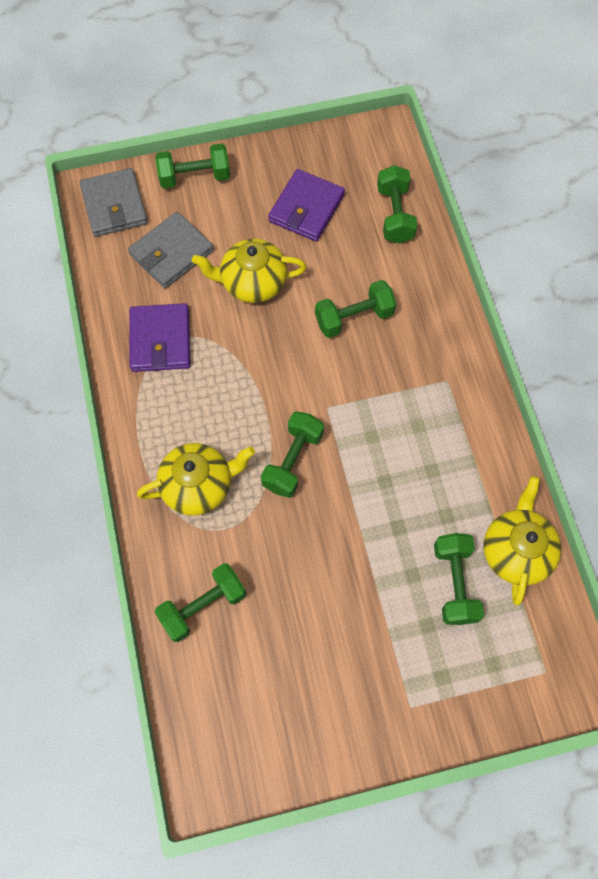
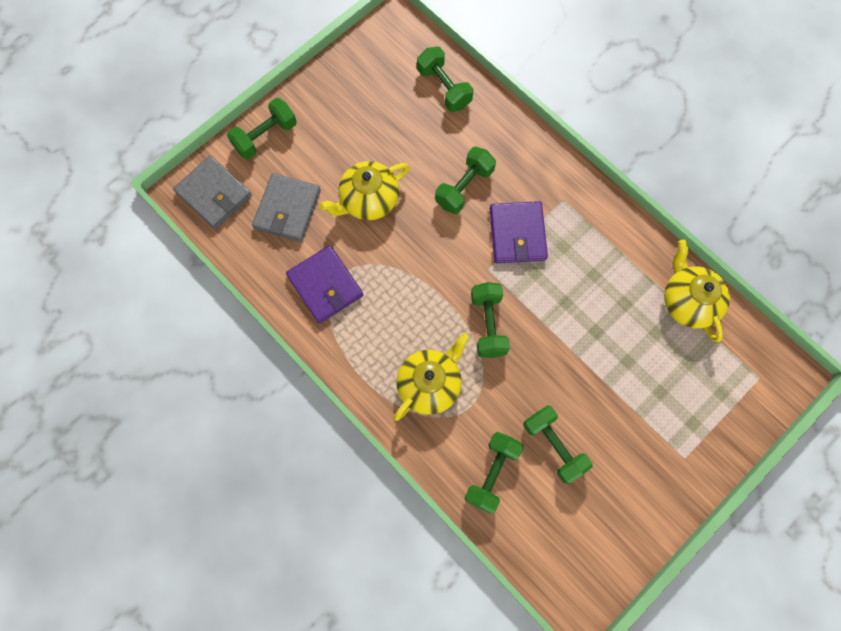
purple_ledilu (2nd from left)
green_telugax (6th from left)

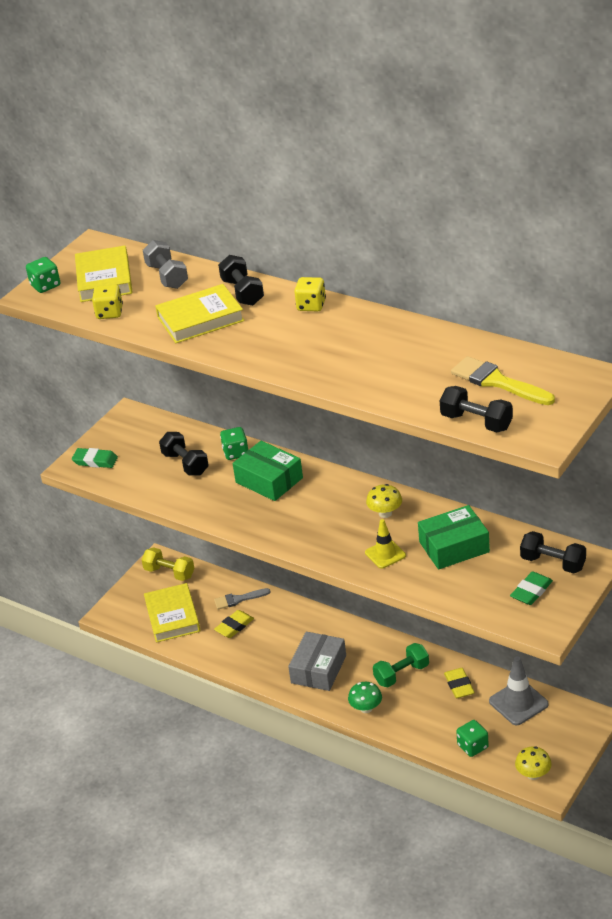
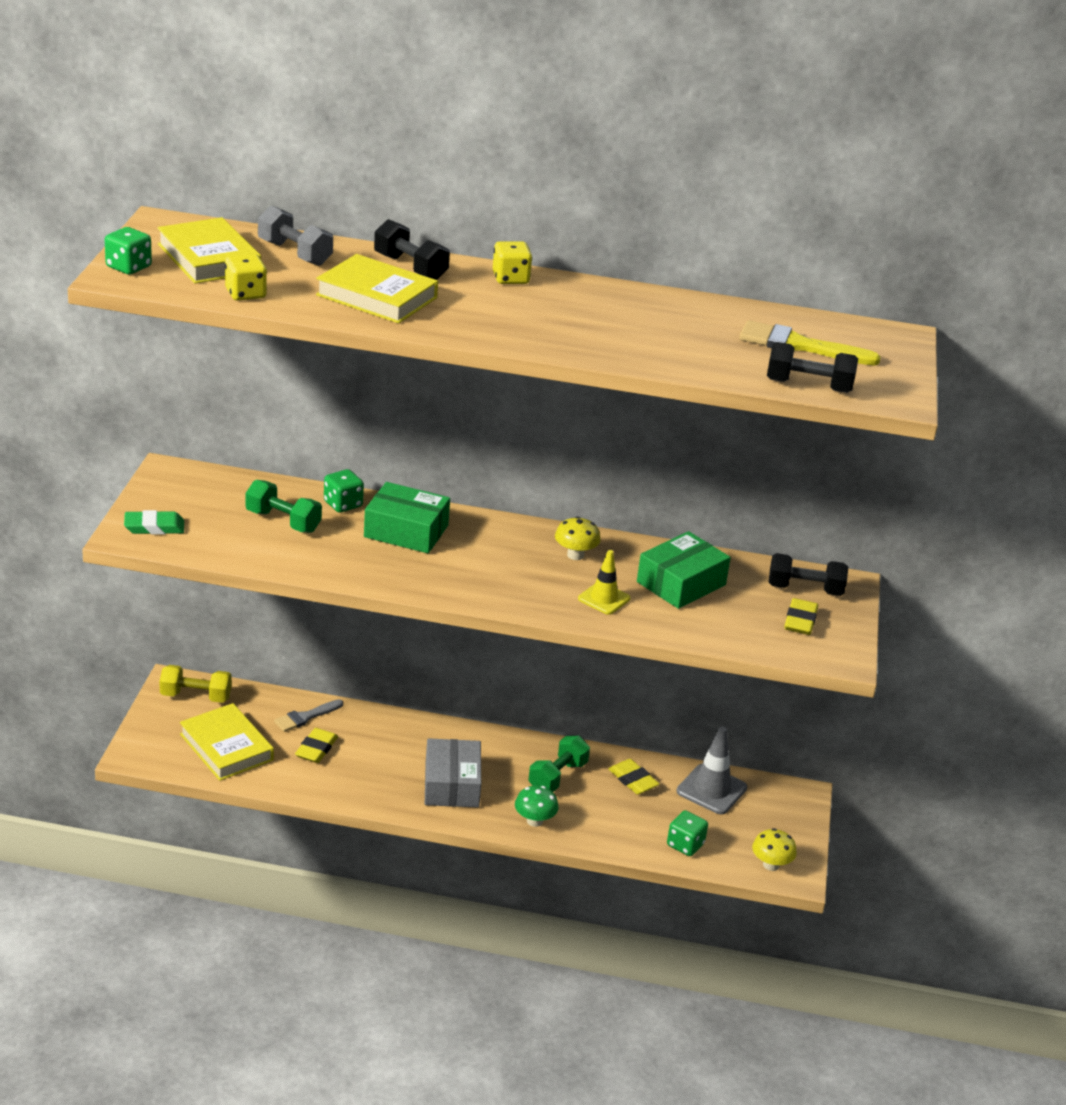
green_telugax (1st from left)
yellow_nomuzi (3rd from left)
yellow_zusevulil (3rd from left)

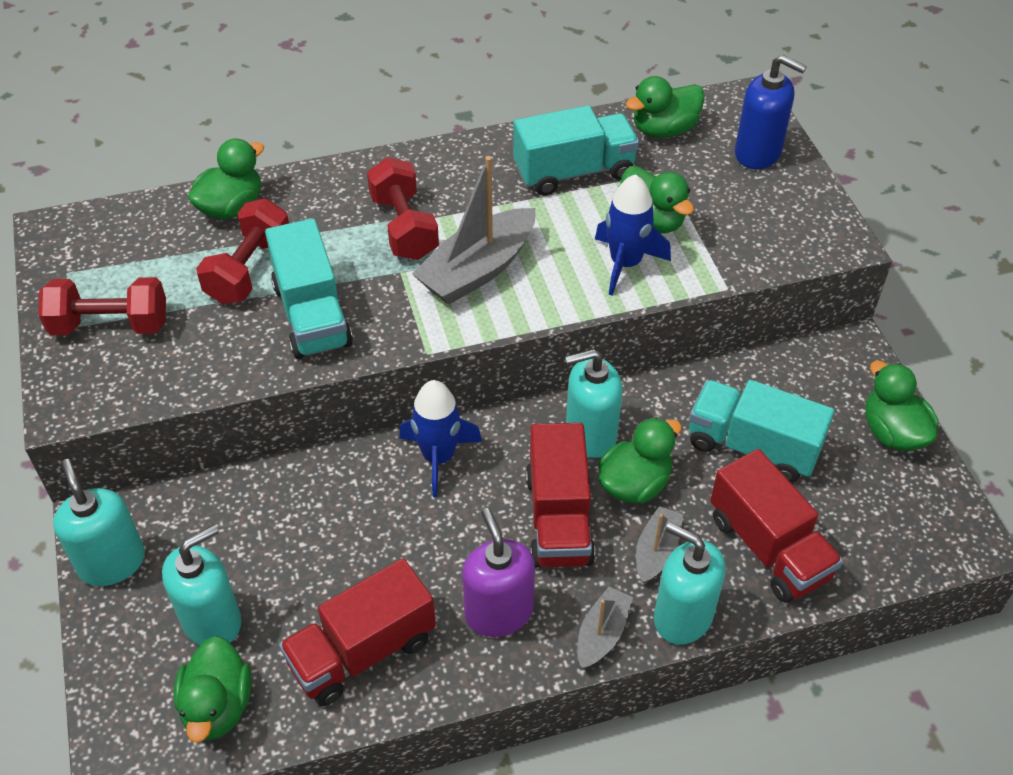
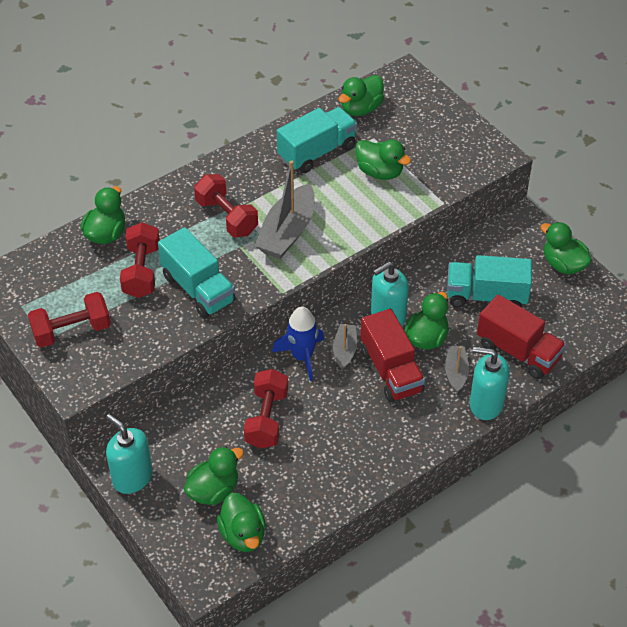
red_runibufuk (1st from left in the first image)
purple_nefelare
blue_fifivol (2nd from left in the first image)
blue_nefelare
red_telugax (4th from left)
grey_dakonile (2nd from left)
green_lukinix (2nd from left)

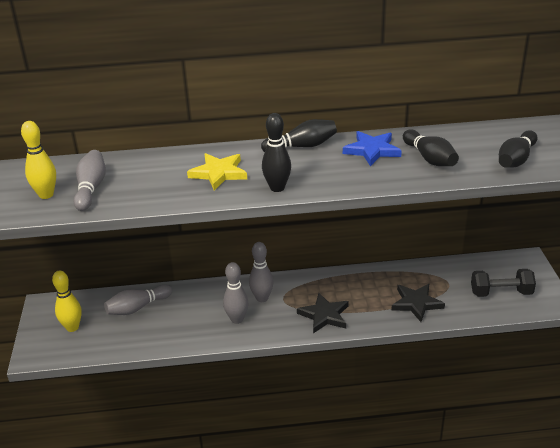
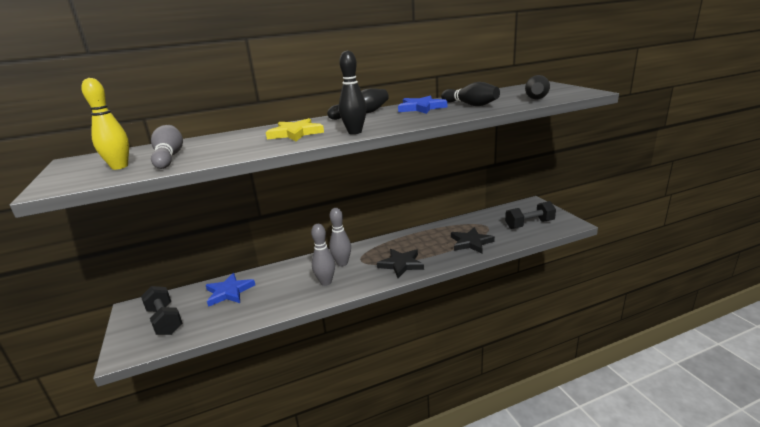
black_telugax (1st from left)
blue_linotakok (1st from left)

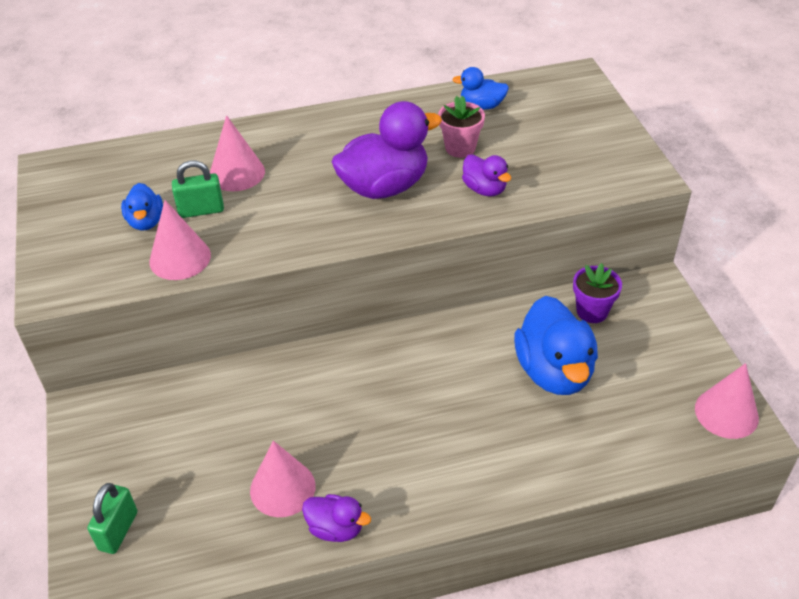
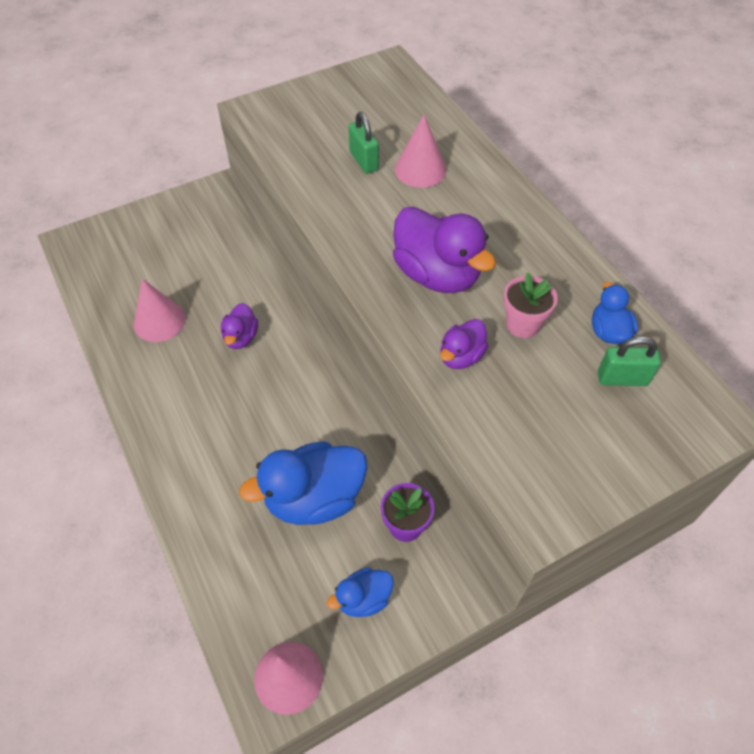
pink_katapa (1st from left in the first image)
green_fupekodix (2nd from left)
blue_lukinix (2nd from left)
purple_lukinix (1st from left)

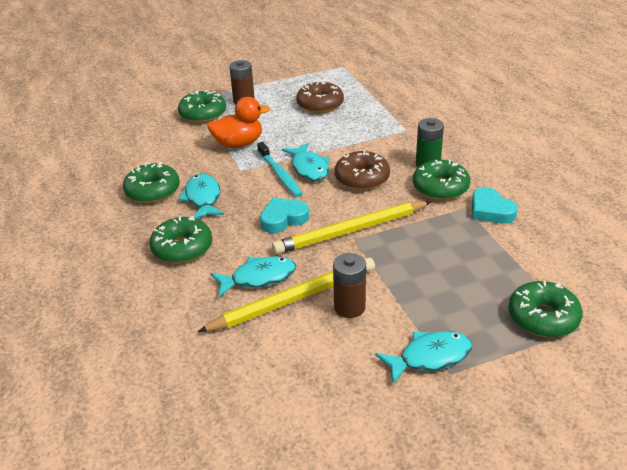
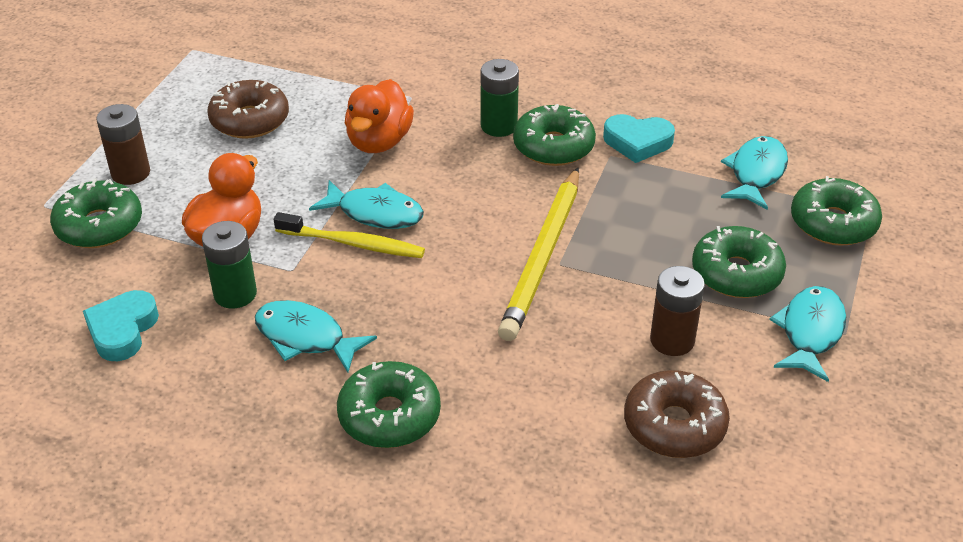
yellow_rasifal (1st from left in the first image)
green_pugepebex (1st from left)
orange_lukinix (2nd from left)
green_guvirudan (4th from left)
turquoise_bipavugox (3rd from left)
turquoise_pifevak (1st from left)
brown_guvirudan (2nd from left)
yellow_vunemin

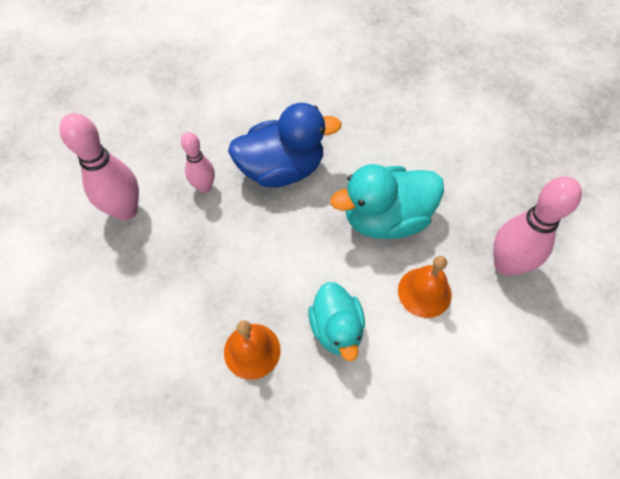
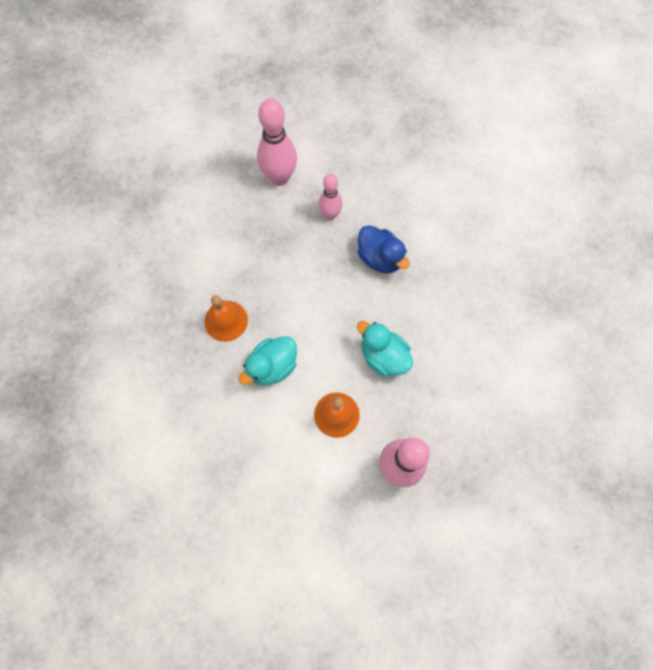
blue_lukinix
turquoise_lukinix (2nd from left)

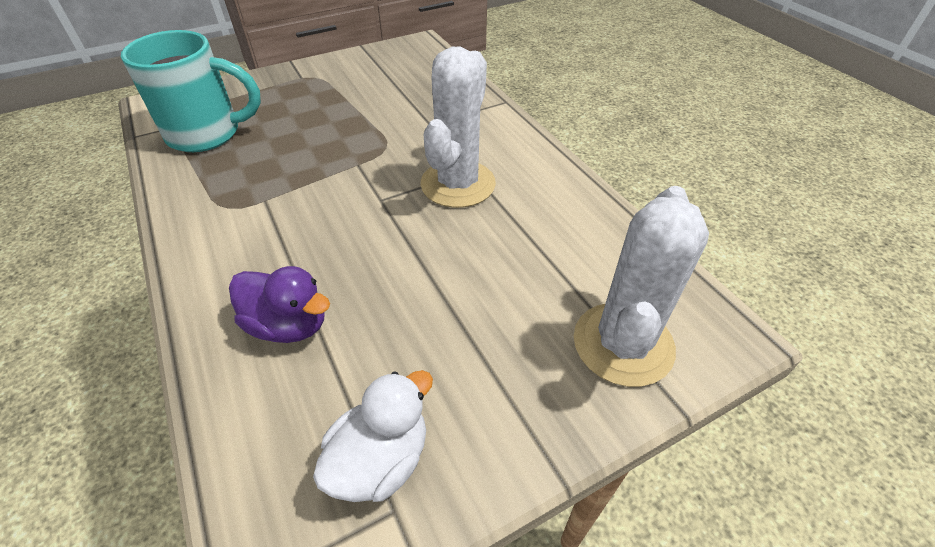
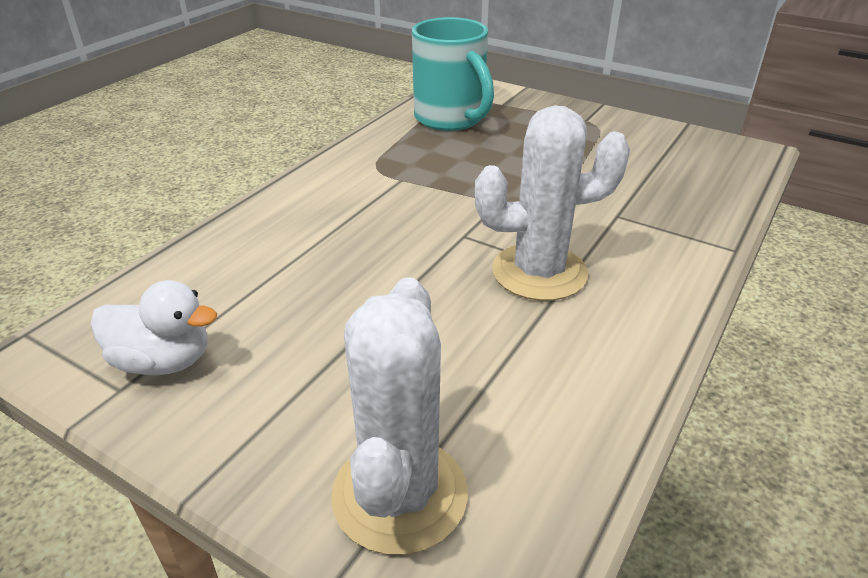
purple_lukinix
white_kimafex (1st from left)

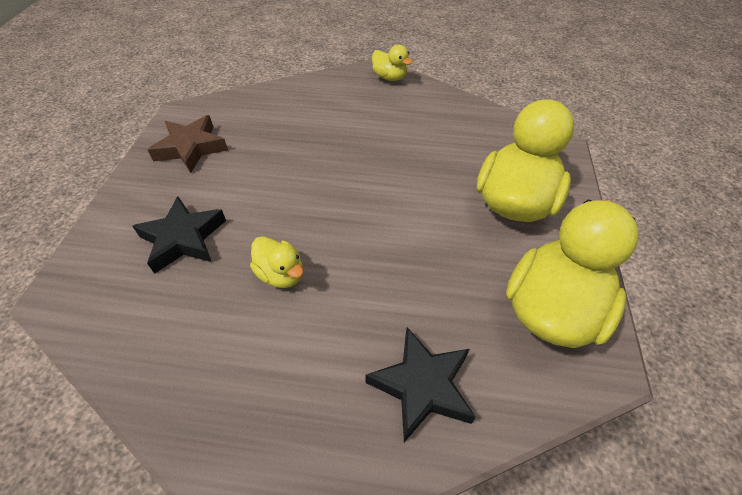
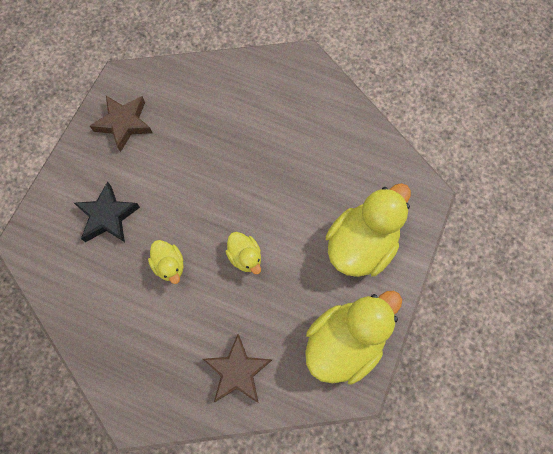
yellow_lukinix (2nd from left)
brown_linotakok (2nd from left)

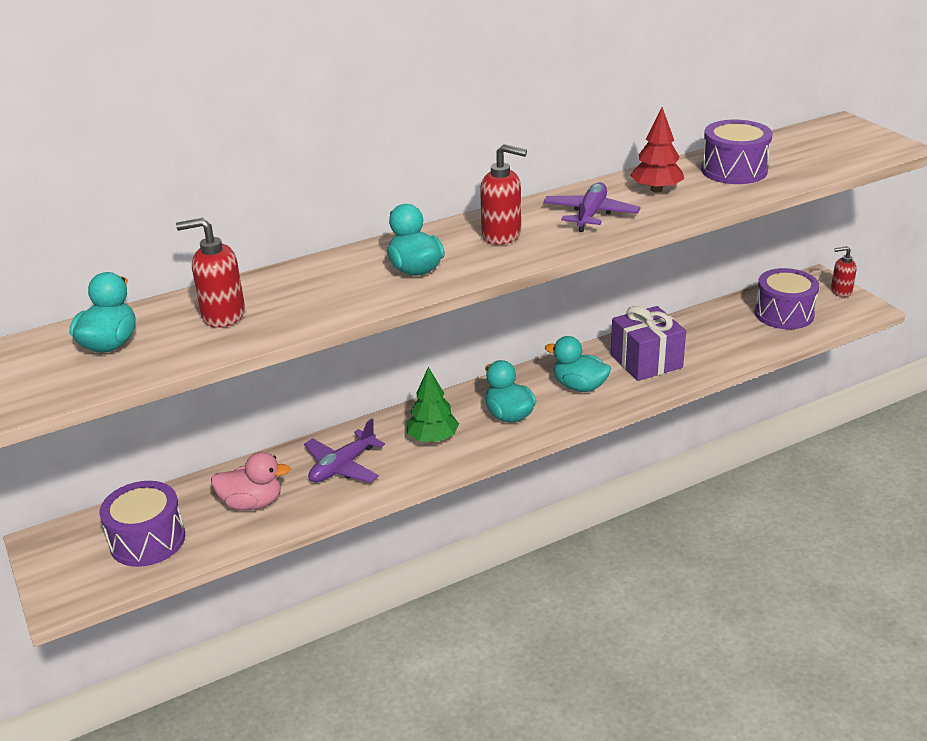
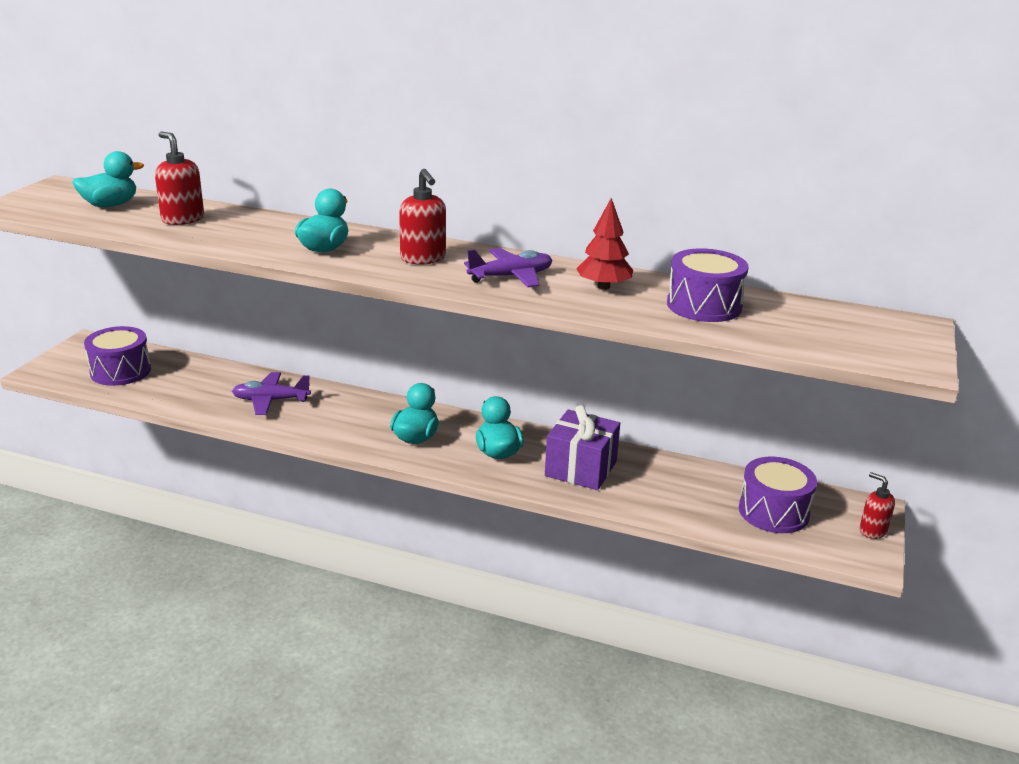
pink_lukinix
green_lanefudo

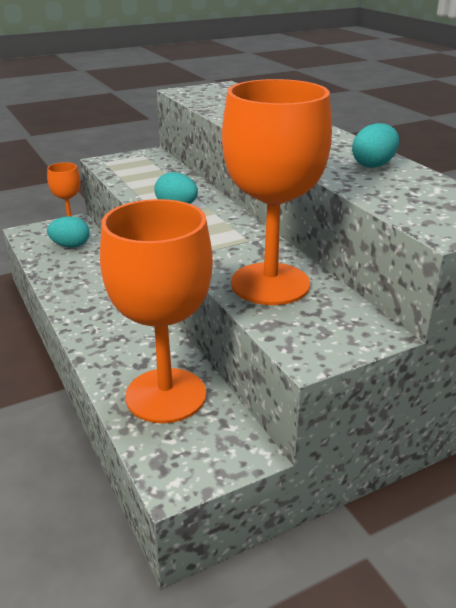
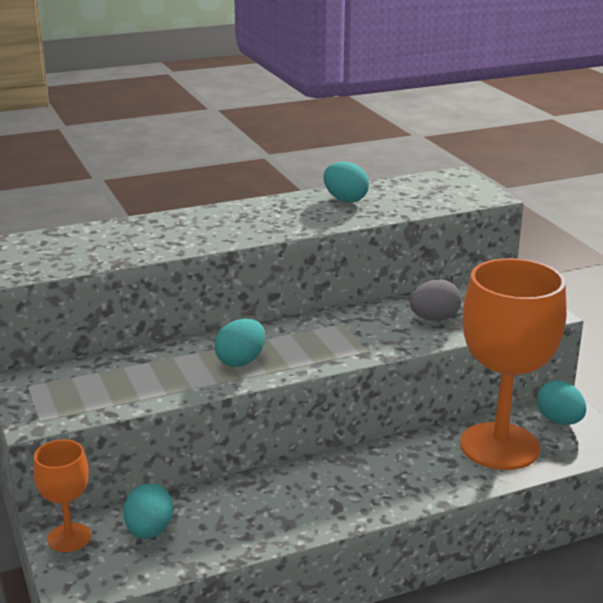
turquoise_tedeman (4th from left)
grey_tedeman

